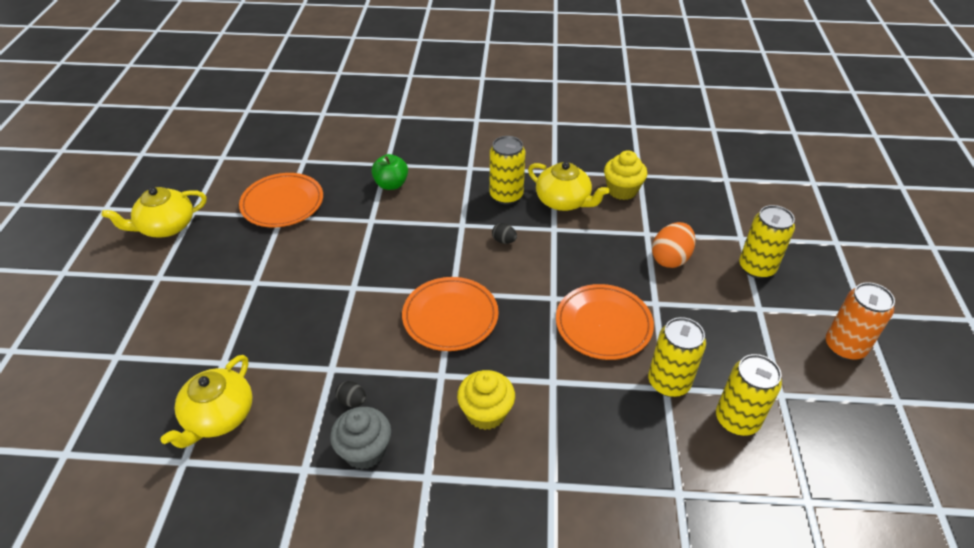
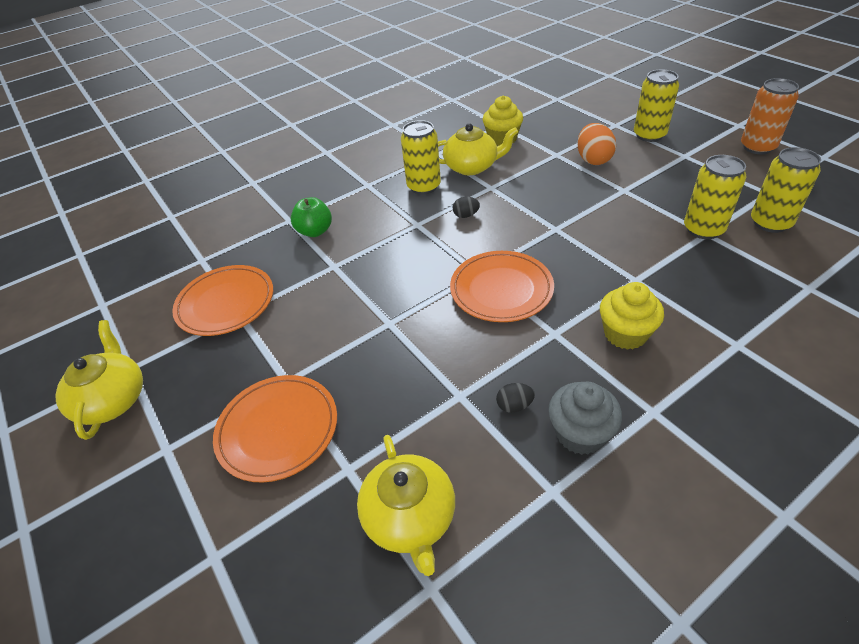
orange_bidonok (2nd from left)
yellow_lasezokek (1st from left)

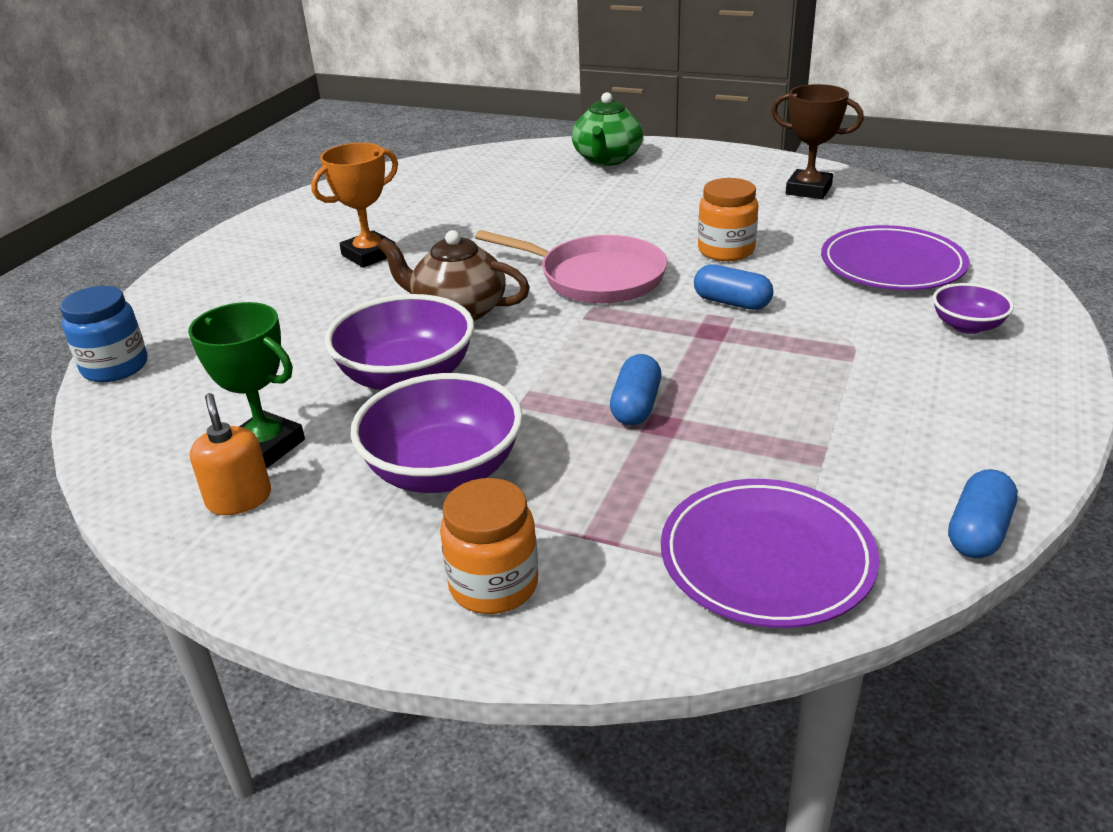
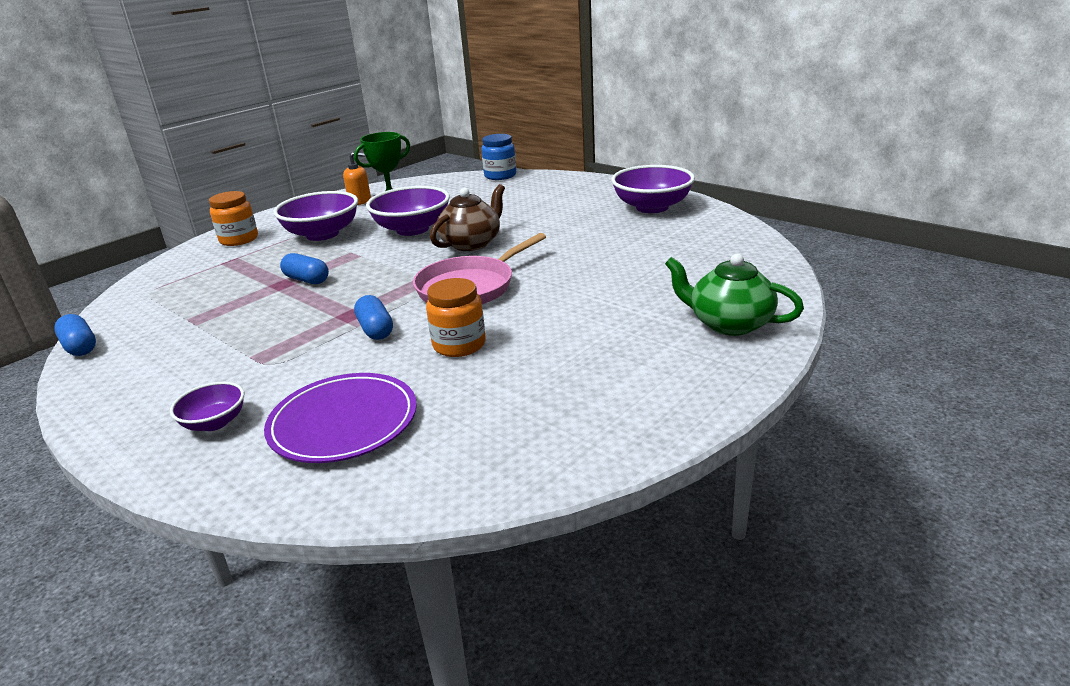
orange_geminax
purple_bidonok (1st from left in the first image)
brown_geminax
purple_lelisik (4th from left)
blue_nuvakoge (3rd from left)

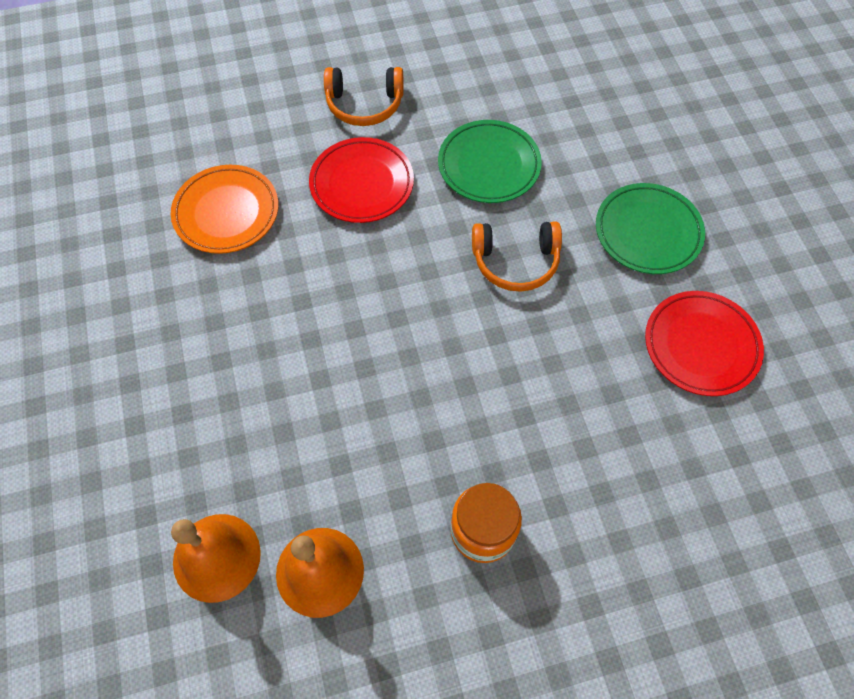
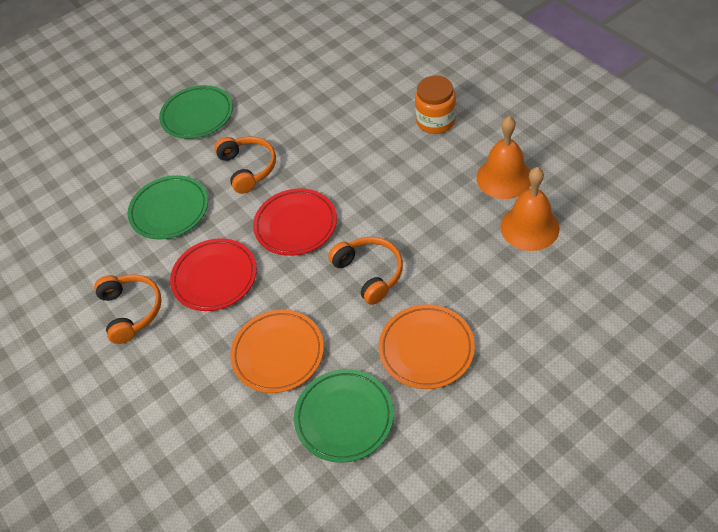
green_bidonok (3rd from left)
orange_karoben (3rd from left)
orange_bidonok (2nd from left)
red_bidonok (2nd from left)

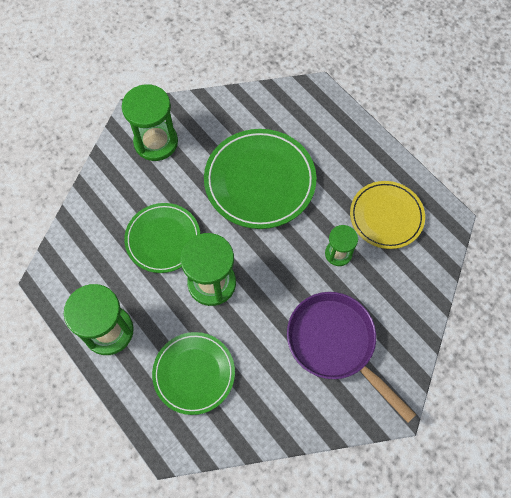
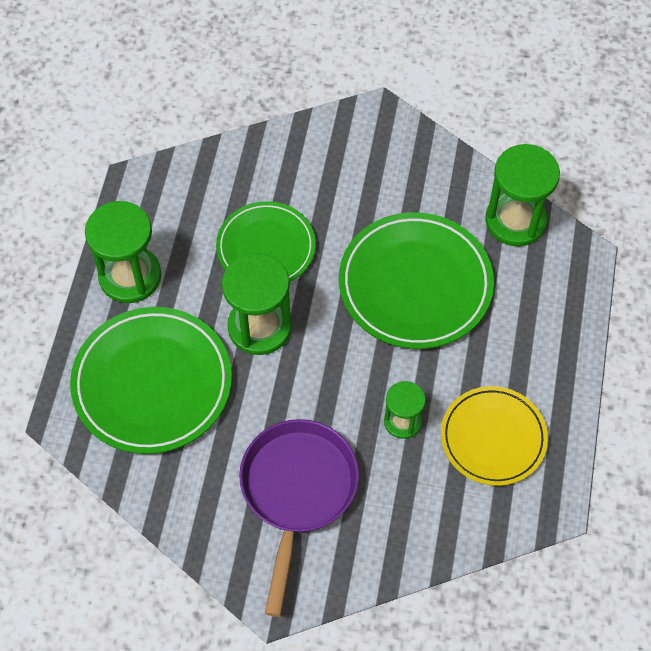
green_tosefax (4th from left)
green_bidonok (1st from left)

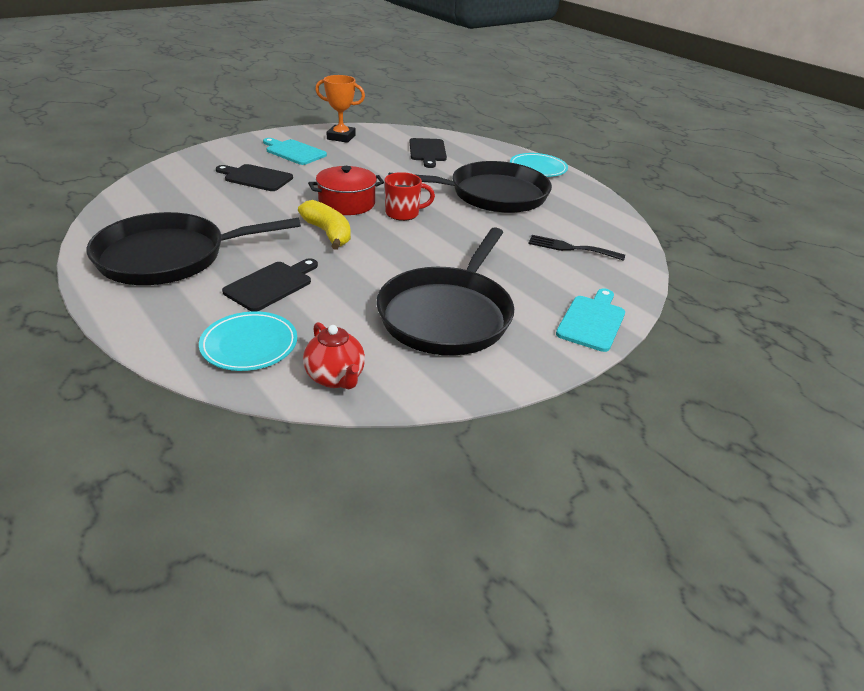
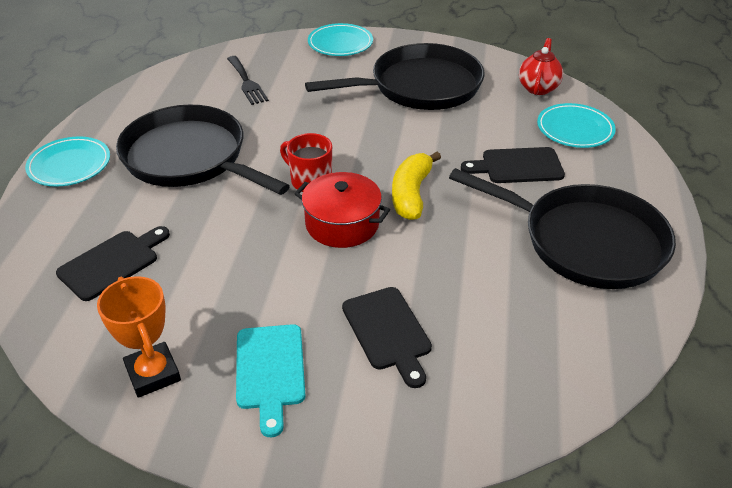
turquoise_bidonok (2nd from left)

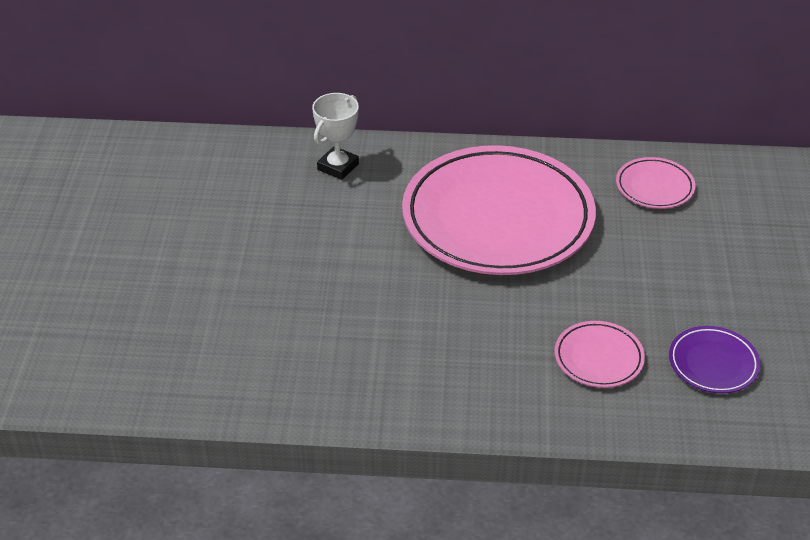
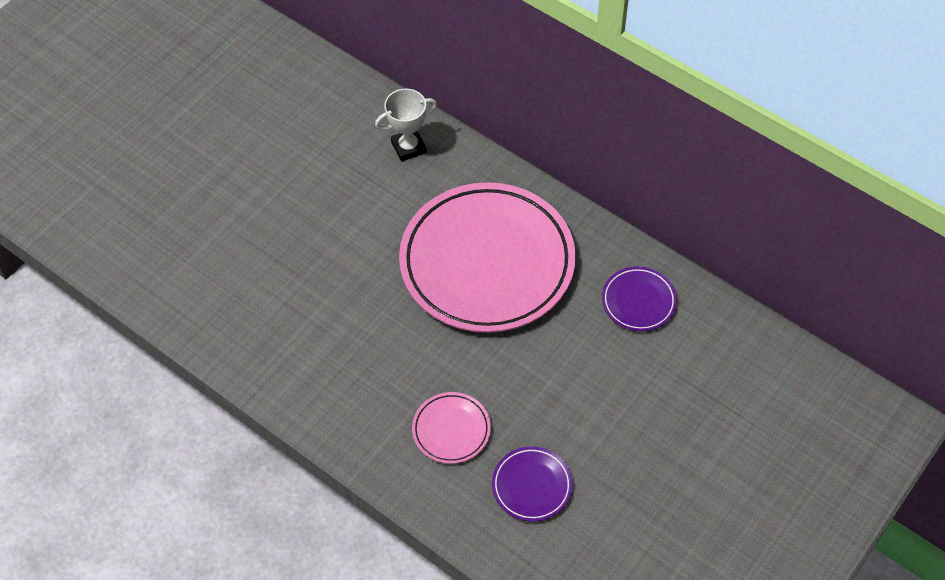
purple_bidonok (2nd from left)

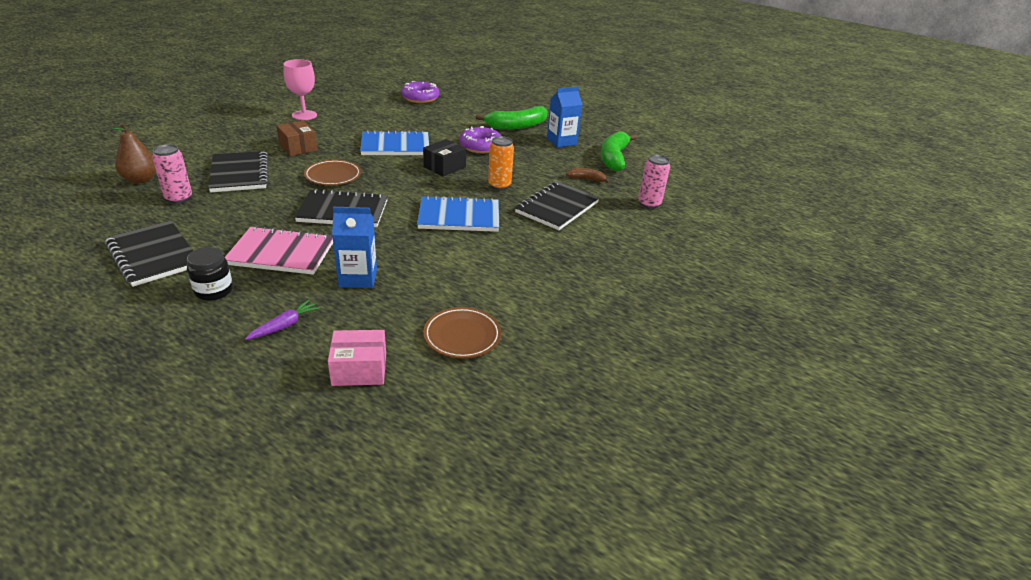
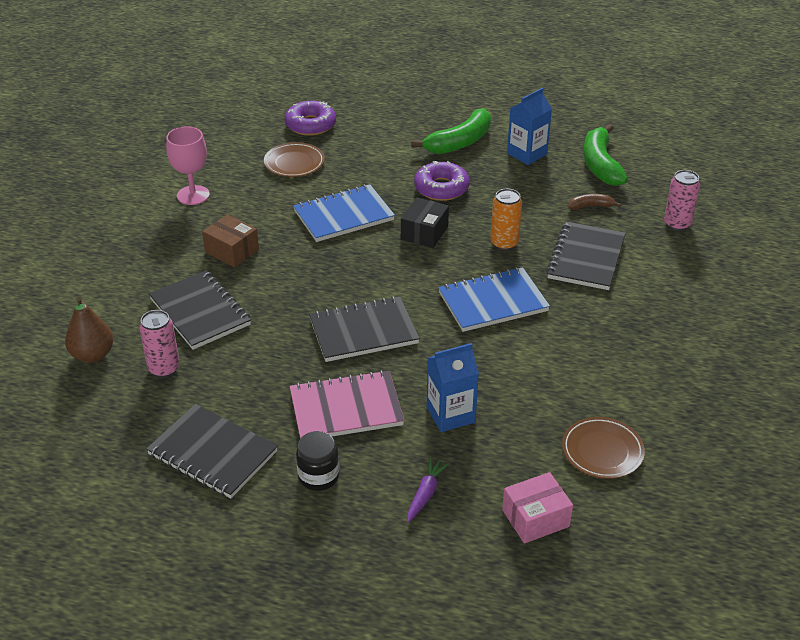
brown_bidonok (1st from left)

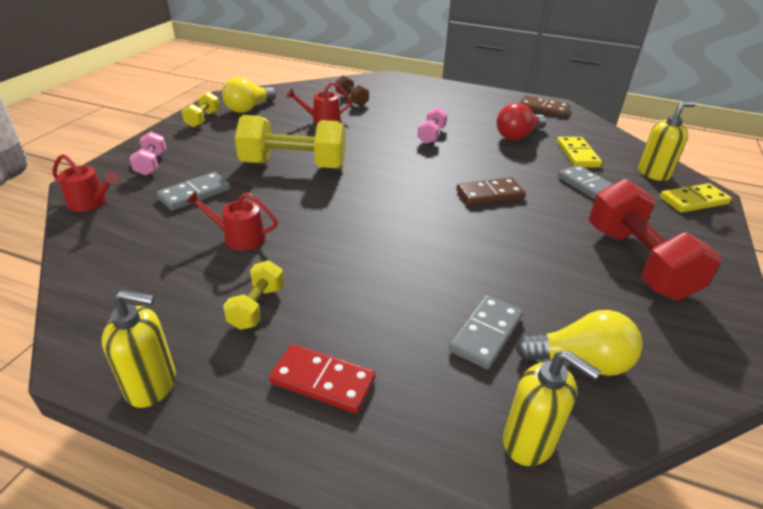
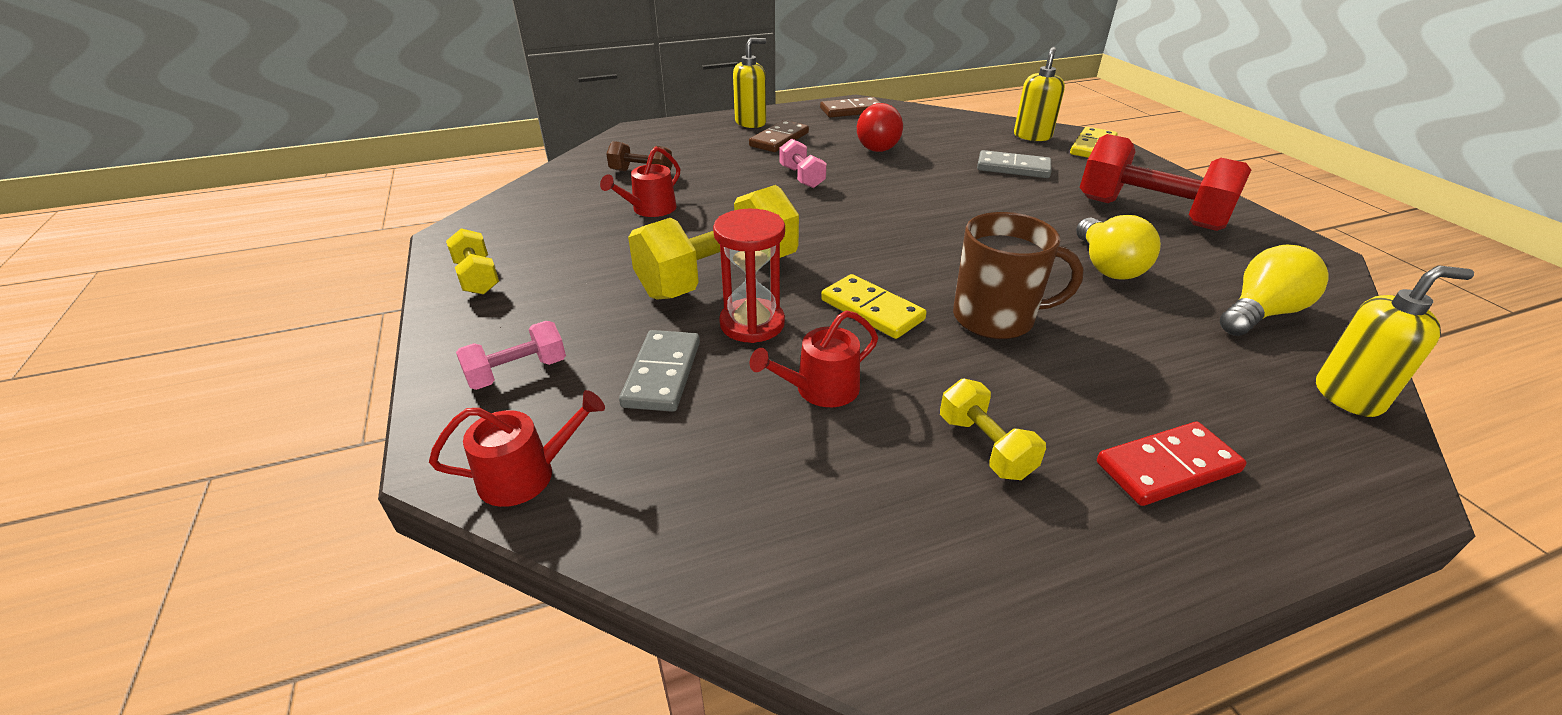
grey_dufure (2nd from left in the first image)
red_tosefax
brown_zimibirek
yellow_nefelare (1st from left)
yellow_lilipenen (1st from left)
brown_dufure (1st from left)
yellow_dufure (1st from left)
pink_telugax (1st from left)

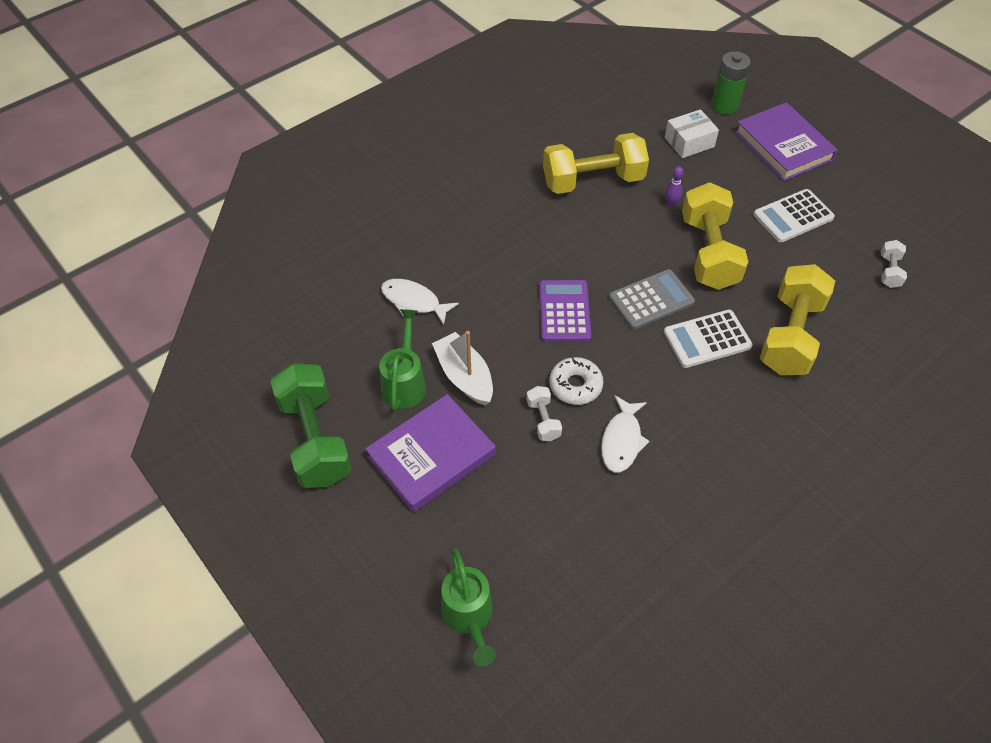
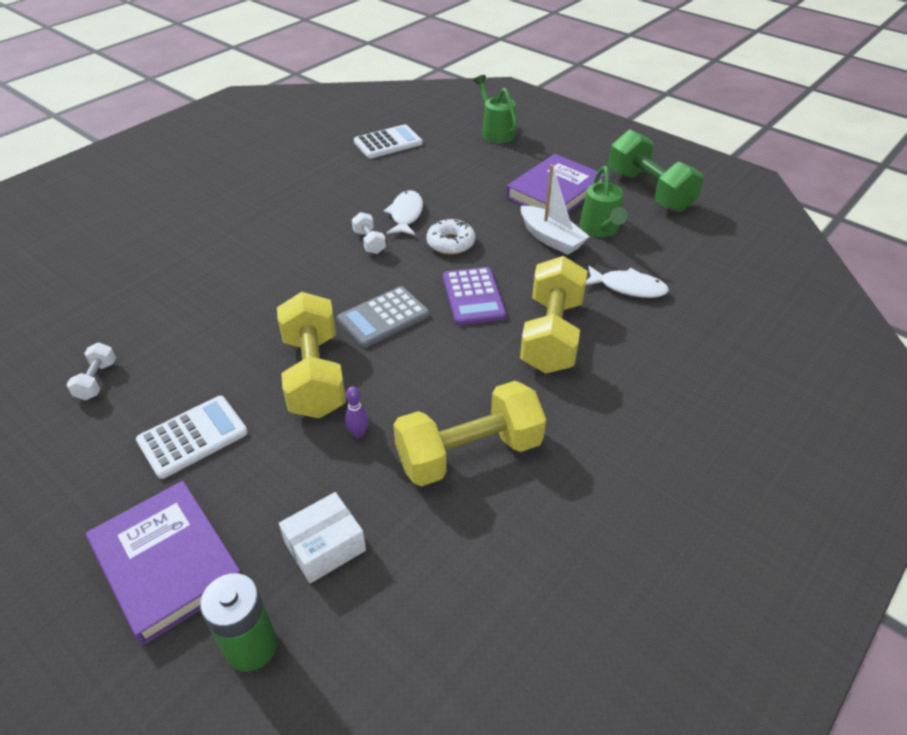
white_telugax (2nd from left)
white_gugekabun (2nd from left)
yellow_telugax (3rd from left)

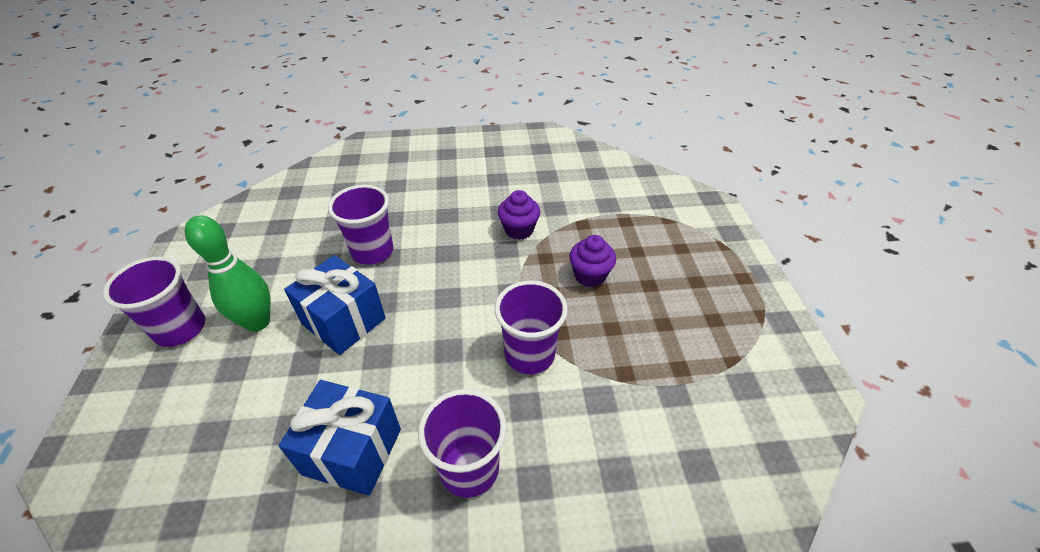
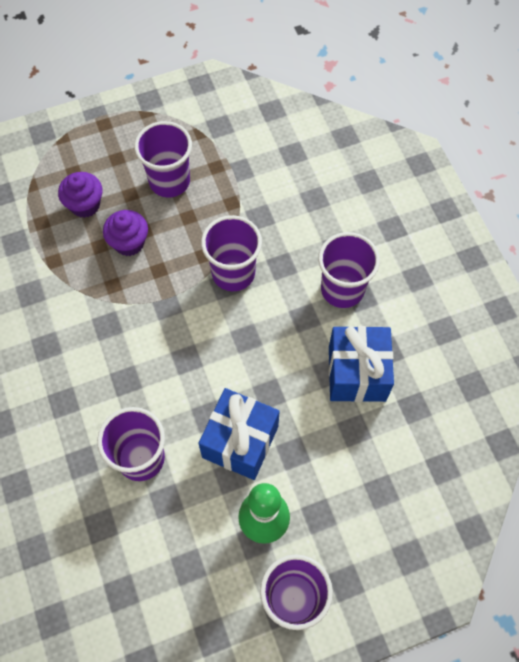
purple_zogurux (2nd from left)
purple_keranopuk (1st from left)

